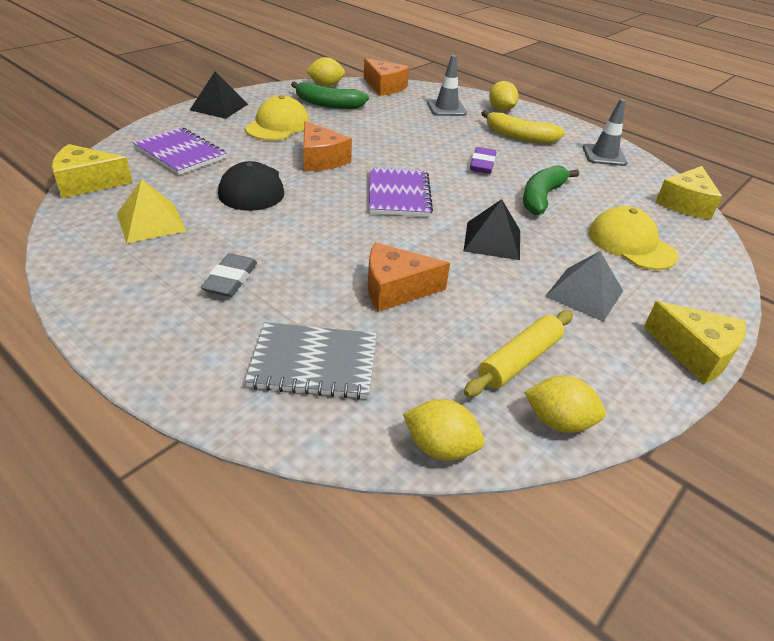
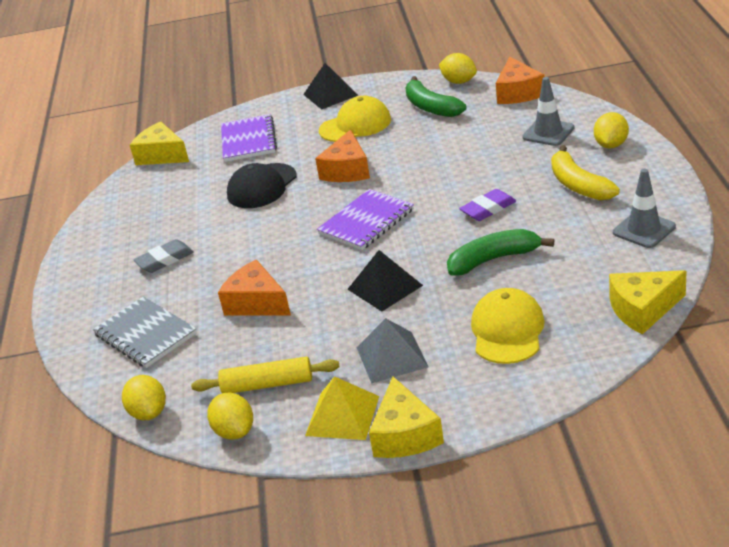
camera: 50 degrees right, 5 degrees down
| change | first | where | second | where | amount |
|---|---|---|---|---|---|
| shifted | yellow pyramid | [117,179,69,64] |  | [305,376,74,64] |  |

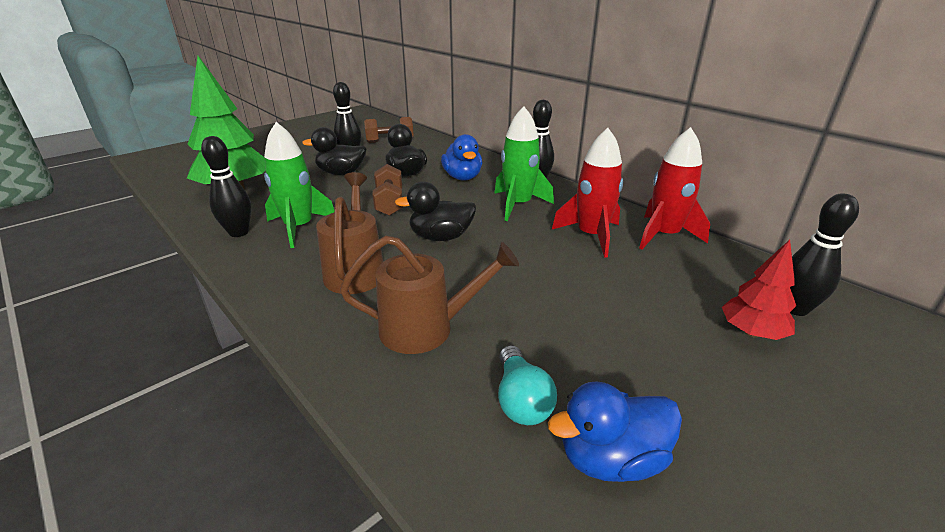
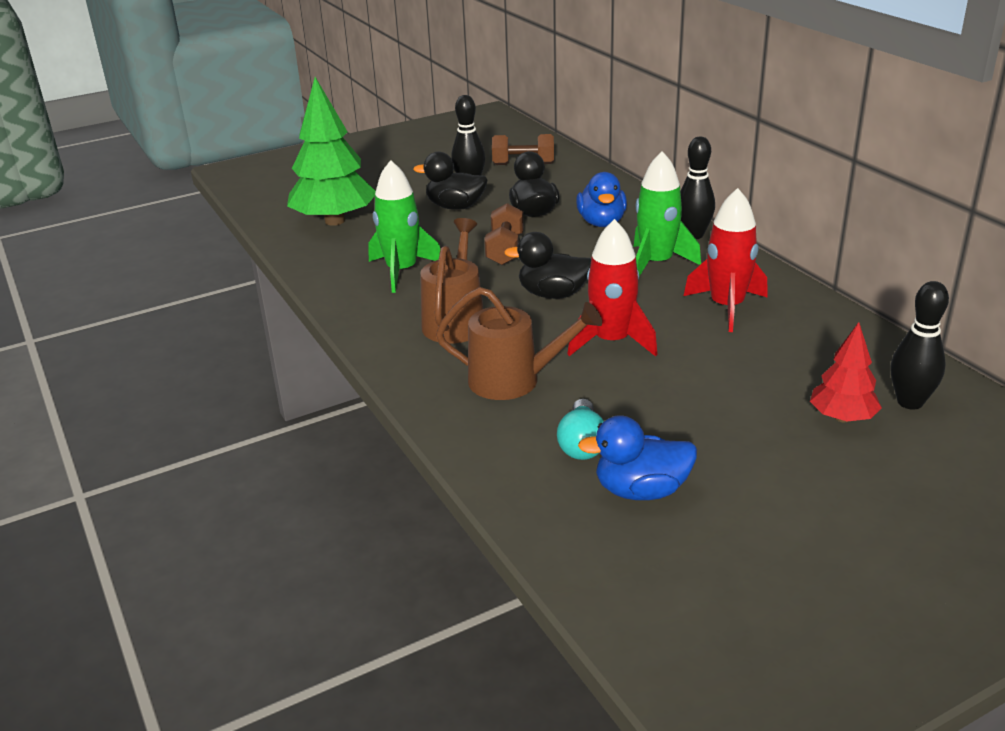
camera: 15 degrees right, 0 degrees up
| change | first | where | second | where | amount |
|---|---|---|---|---|---|
| gone | black bowling pin | [201,136,50,101] |  |  |  |
| shifted | red rocket | [639,127,71,122] |  | [567,219,91,138] |  |

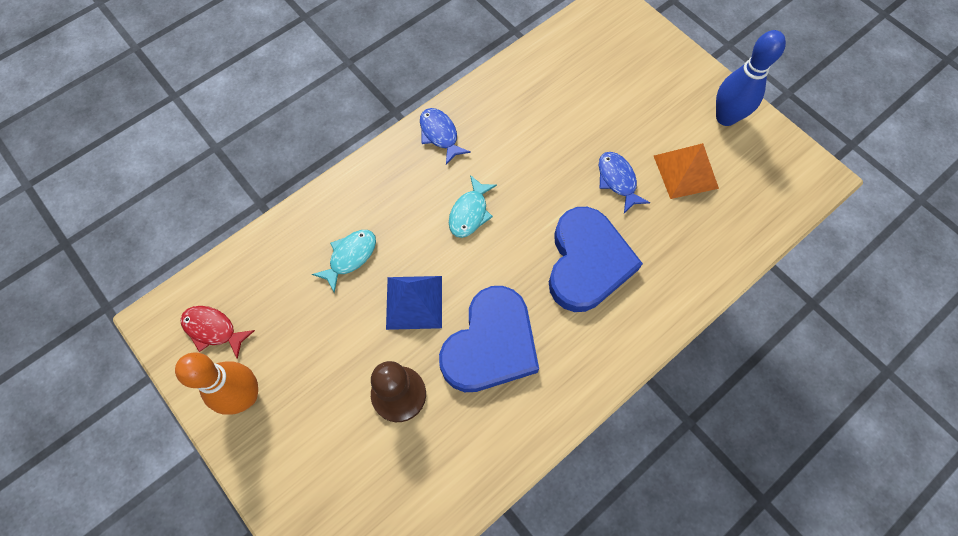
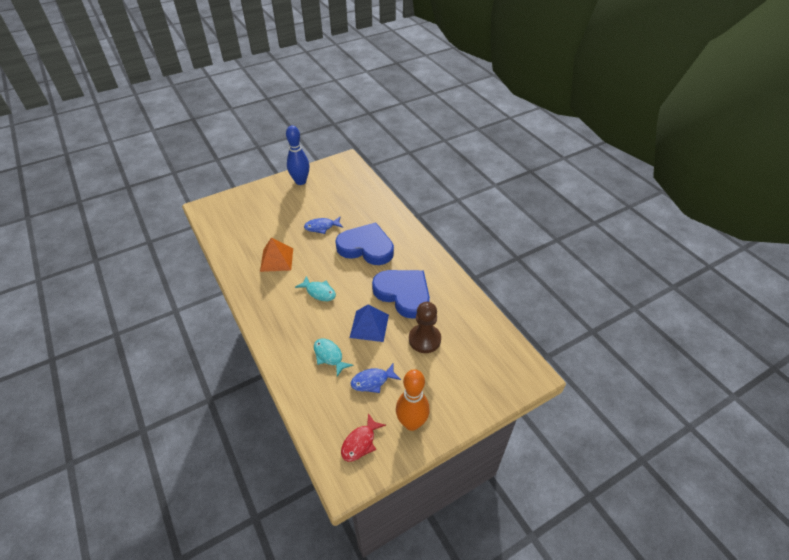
camera: 80 degrees left, 20 degrees down
| change | first | where | second | where | amount |
|---|---|---|---|---|---|
| shifted | blue fish | [420,108,51,57] |  | [350,363,51,30] |  |
| shifted | orange pyramid | [654,143,65,56] |  | [260,237,33,35] |  |

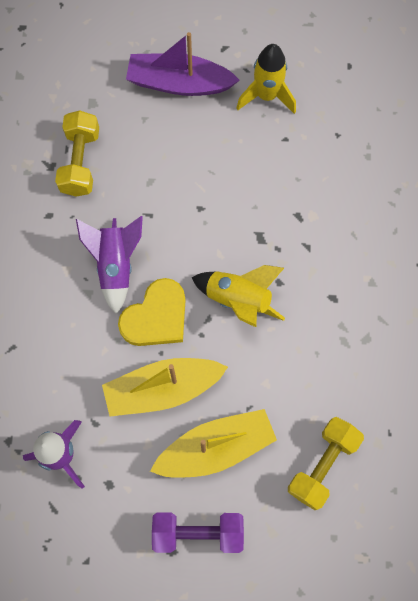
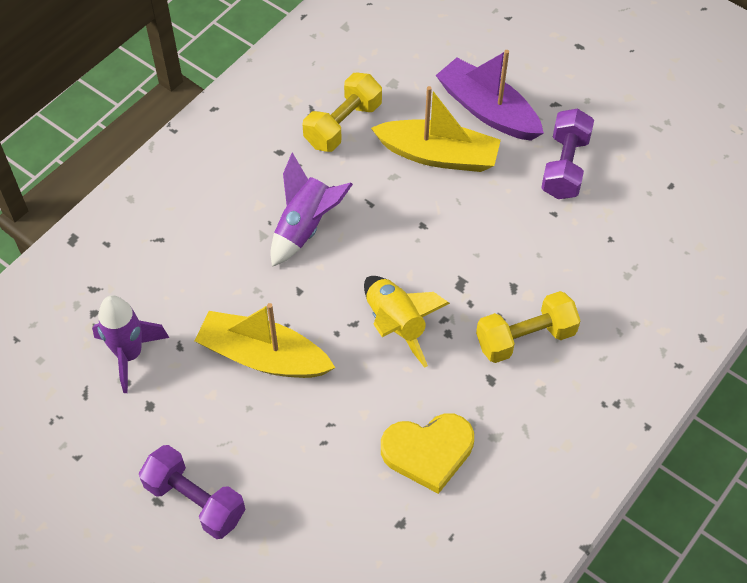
camera: 35 degrees right, 15 degrees down
| change | first | where | second | where | amount |
|---|---|---|---|---|---|
| shifted | yellow heart | [118,278,68,68] |  | [381,413,93,81] |  |
| shifted | yellow boat | [150,409,127,68] |  | [371,86,130,86] |  |
| shifted | yellow dumbbell | [288,417,76,93] |  | [476,291,104,72] |  |
| swapped | yellow rocket | [237,44,59,70] | purple dumbbell | [541,109,53,90] |  |

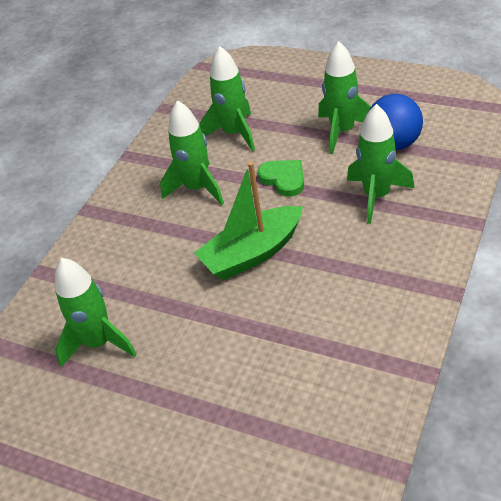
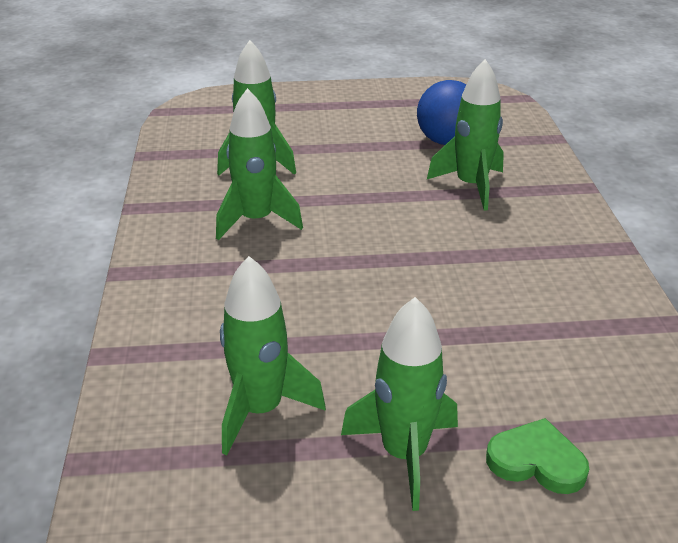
camera: 35 degrees left, 10 degrees down
| change | first | where | second | where | amount |
|---|---|---|---|---|---|
| gone | green boat | [194,162,109,118] |  |  |  |
| shifted | green heart | [258,160,46,37] |  | [486,418,103,76] |  |
| shifted | green rocket | [318,41,53,113] |  | [341,297,117,214] |  |

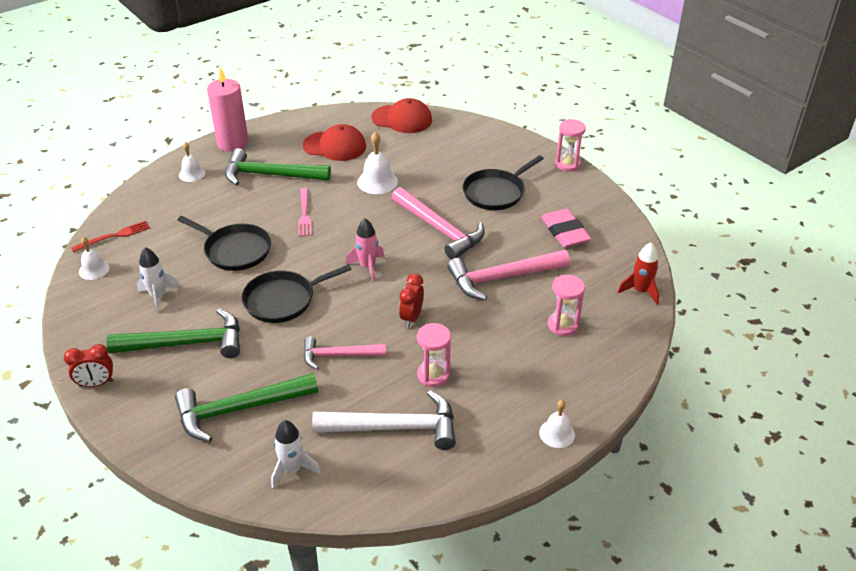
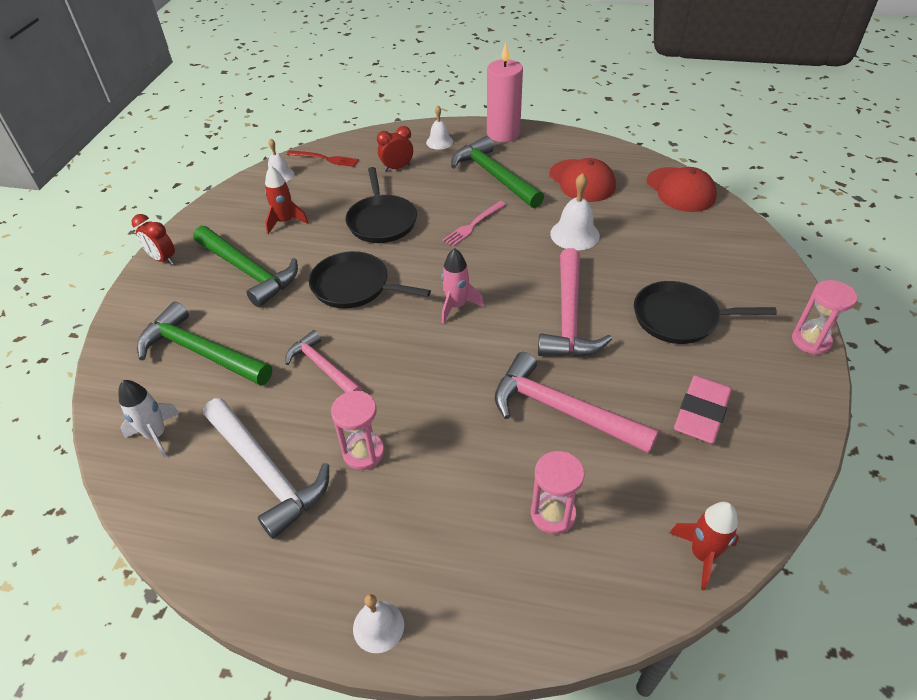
camera: 50 degrees right, 5 degrees up
| change | first | where | second | where | amount |
|---|---|---|---|---|---|
| shifted | red clock | [399,274,25,53] |  | [377,126,36,46] |  |
| repainted | white rocket | [137,247,43,66] | red rocket | [265,166,43,68] |  |

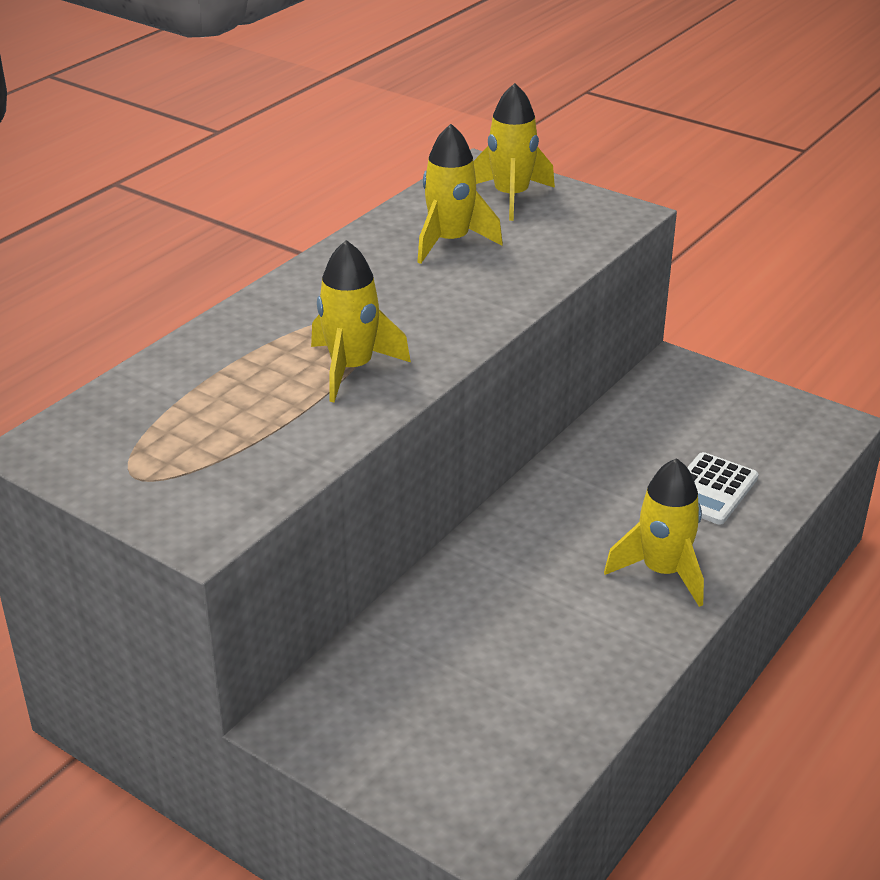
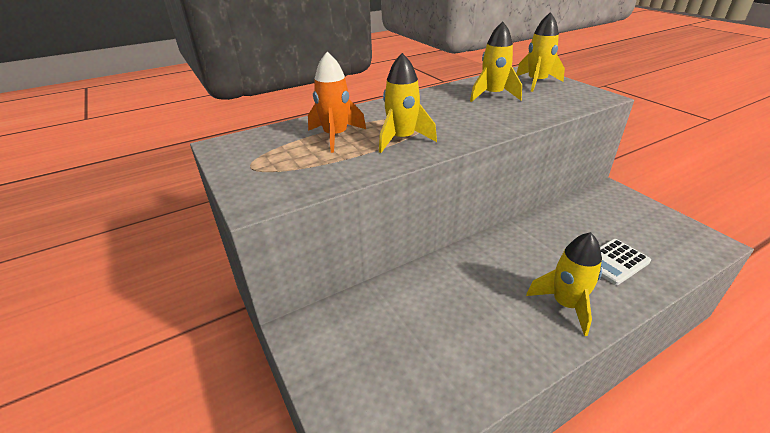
camera: 25 degrees right, 0 degrees up
| change | first | where | second | where | amount |
|---|---|---|---|---|---|
| new |  |  | orange rocket | [308,52,58,101] |  |

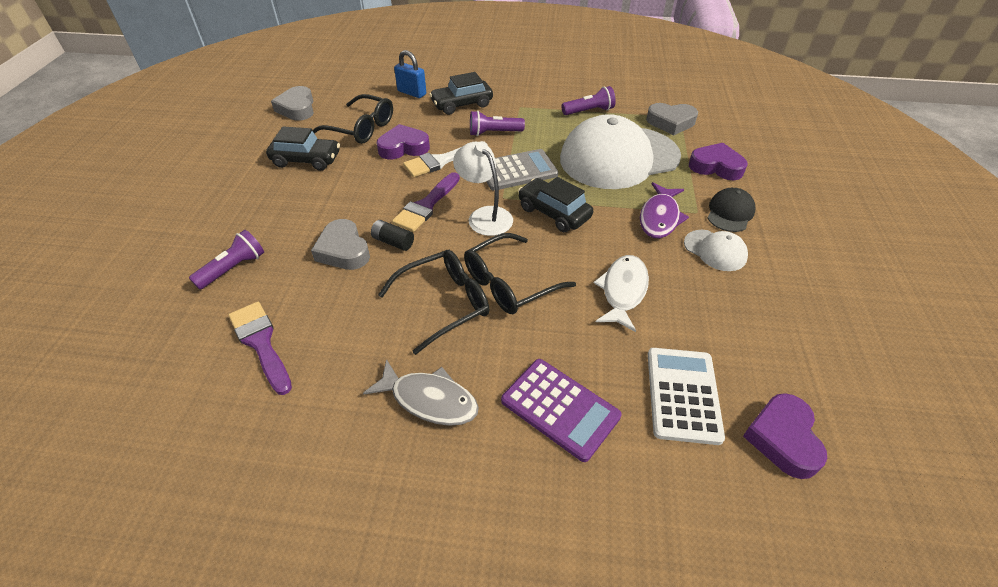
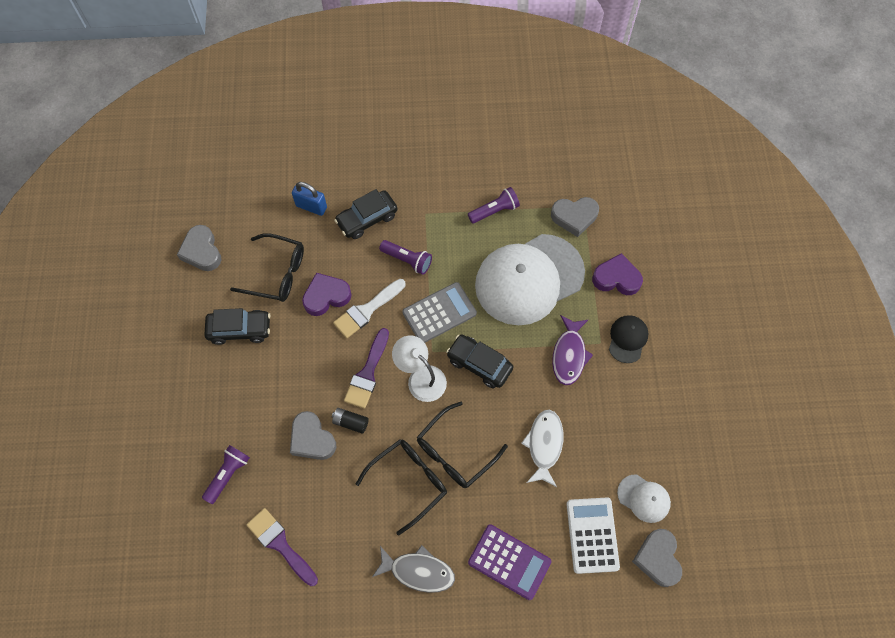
camera: 10 degrees left, 20 degrees up
| change | first | where | second | where | amount |
|---|---|---|---|---|---|
| shifted | white cap | [684,230,64,41] |  | [617,474,54,49] |  |
| repainted | purple heart | [743,393,84,86] | grey heart | [632,529,50,58] |  |
| rotated | purple flashlight | [470,111,55,25] |  | [379,240,53,35] | 135 degrees counterclockwise |

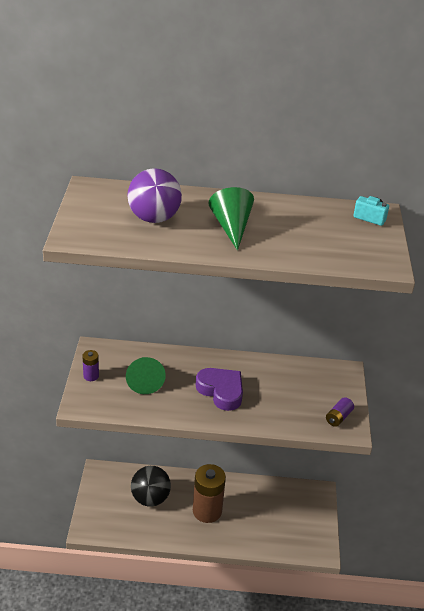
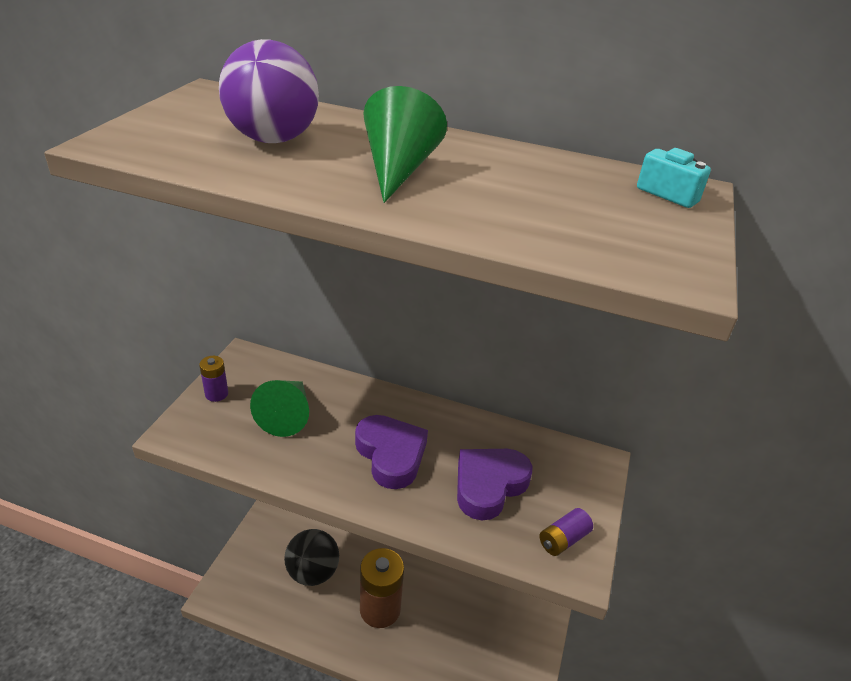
camera: 15 degrees right, 0 degrees up
| change | first | where | second | where | amount |
|---|---|---|---|---|---|
| new |  |  | purple heart | [457,449,76,71] |  |

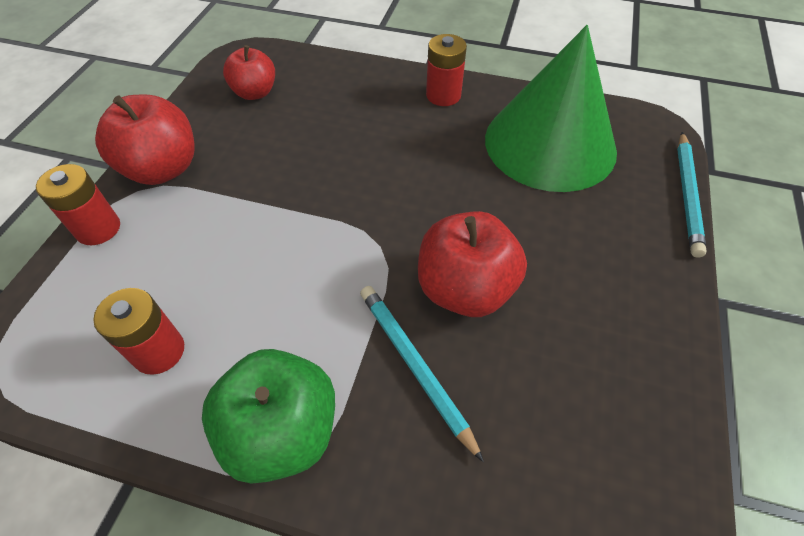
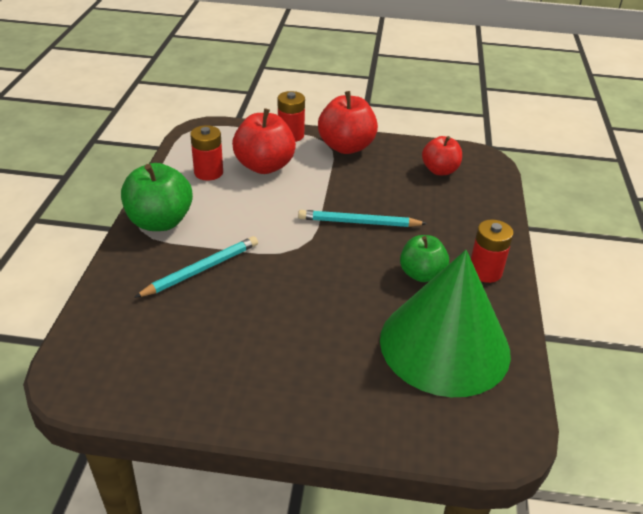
camera: 80 degrees right, 15 degrees down
| change | first | where | second | where | amount |
|---|---|---|---|---|---|
| new |  |  | green apple | [400,235,49,47] |  |
| shifted | red apple | [418,211,109,106] |  | [232,108,64,66] |  |
| shifted | turquoise pencil | [677,132,30,125] |  | [298,210,129,17] |  |

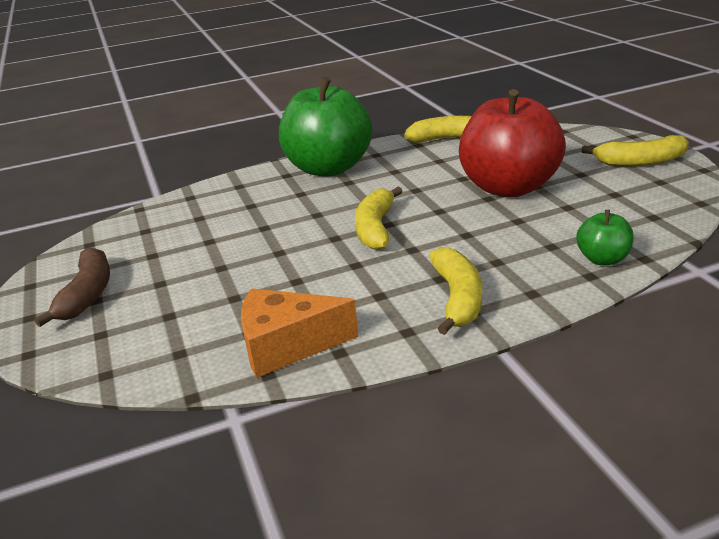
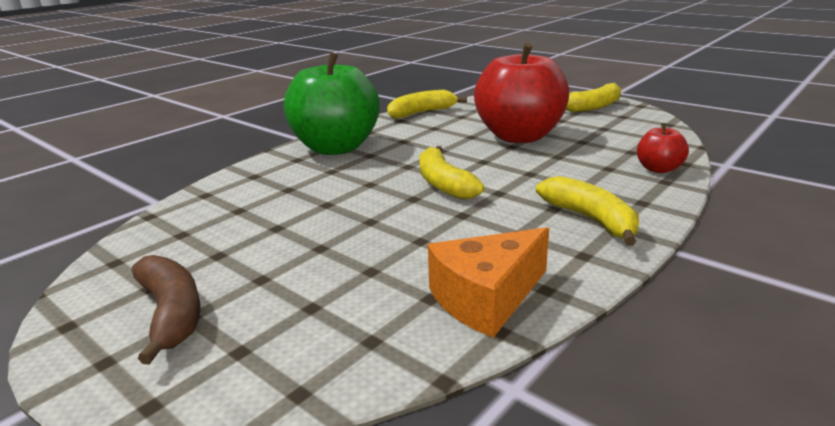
camera: 30 degrees left, 5 degrees down
| change | first | where | second | where | amount |
|---|---|---|---|---|---|
| repainted | green apple | [576,210,58,55] | red apple | [637,123,52,50] |  |

